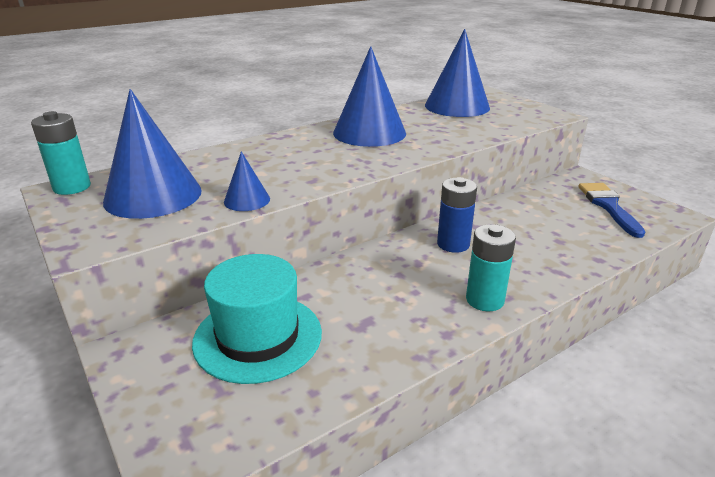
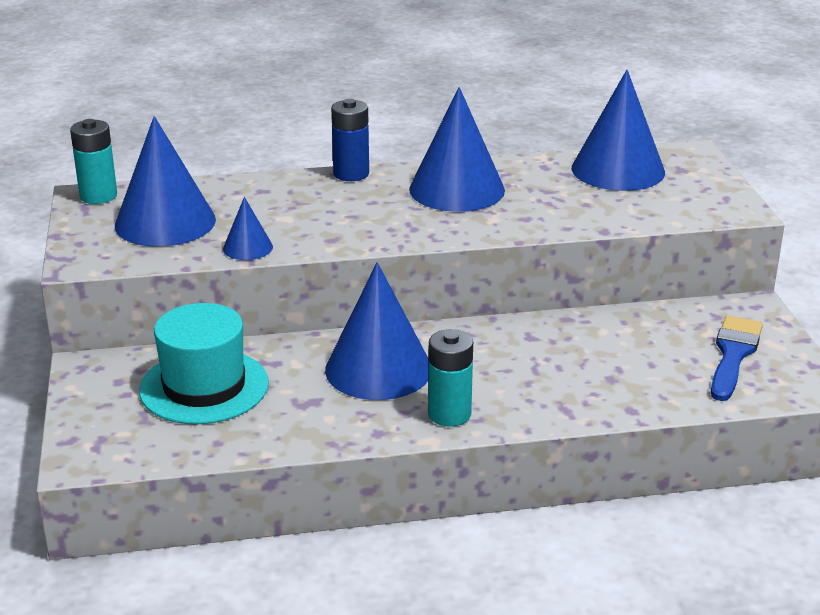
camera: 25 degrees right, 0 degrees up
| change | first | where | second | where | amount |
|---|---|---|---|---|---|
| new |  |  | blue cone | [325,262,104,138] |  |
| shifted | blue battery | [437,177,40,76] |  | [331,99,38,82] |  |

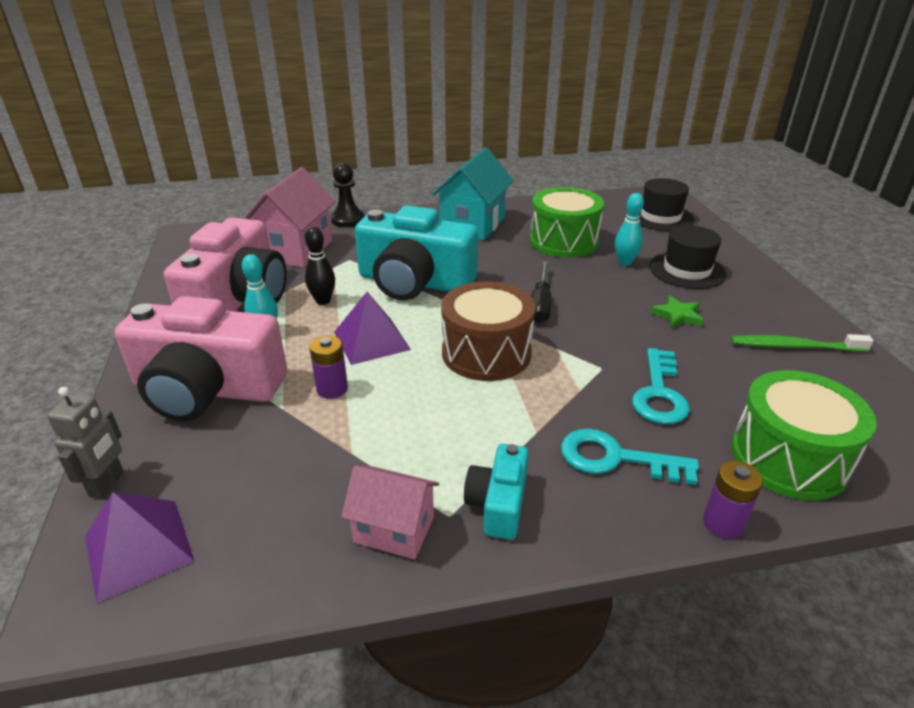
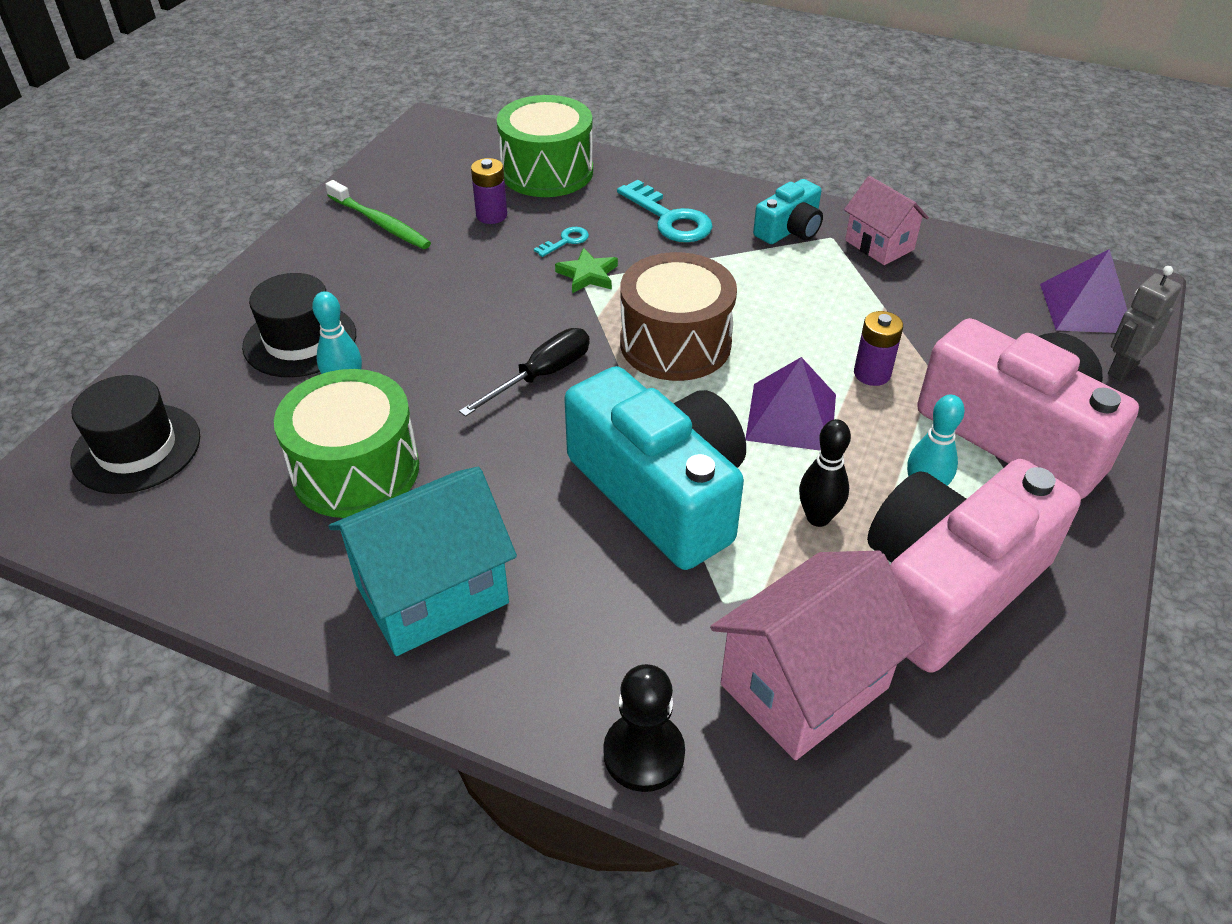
camera: 145 degrees left, 10 degrees up
| change | first | where | second | where | amount |
|---|---|---|---|---|---|
| shifted | green star | [651,296,53,33] |  | [555,248,63,45] |  |
| shifted | purple battery | [703,461,60,78] |  | [471,158,36,66] |  |
| scaled | turquoise key | [632,348,58,76] |  | [534,227,55,30] | x0.50 |

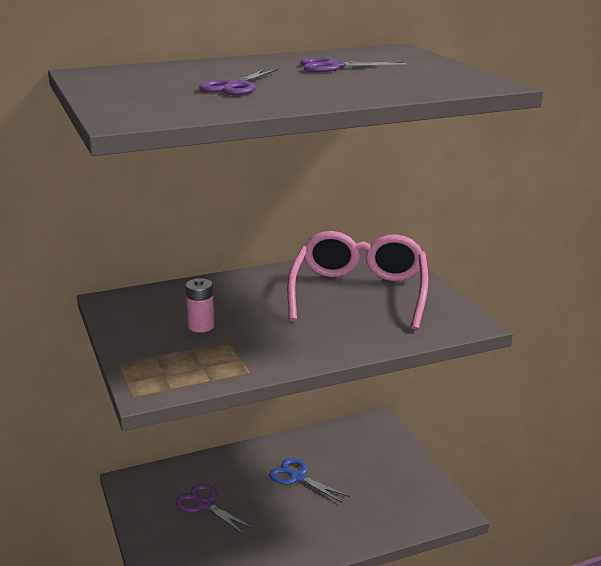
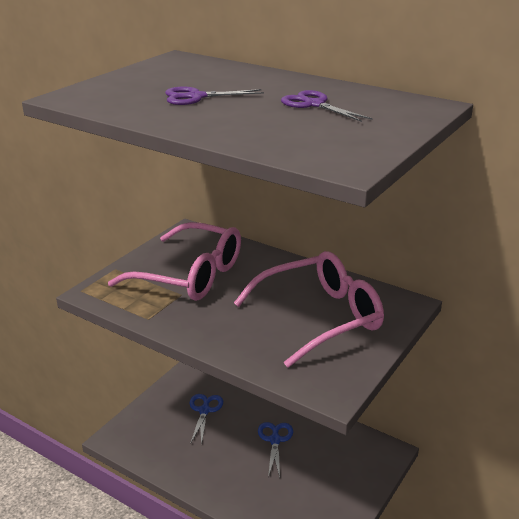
camera: 55 degrees right, 5 degrees up
| change | first | where | second | where | amount |
|---|---|---|---|---|---|
| swapped | pink battery | [185,278,30,55] | pink glasses | [108,222,133,79] |  |
| repainted | purple scissors | [176,484,78,51] | blue scissors | [190,394,33,51] |  |

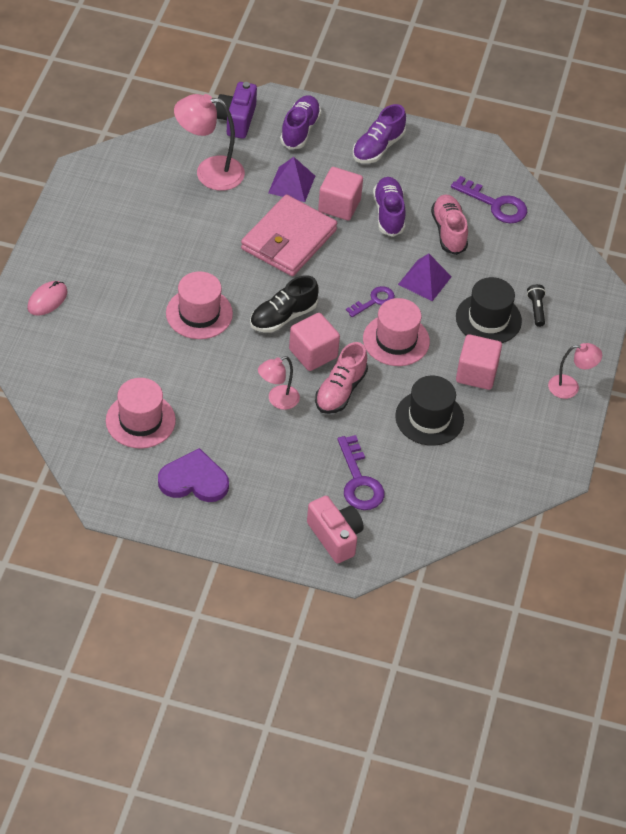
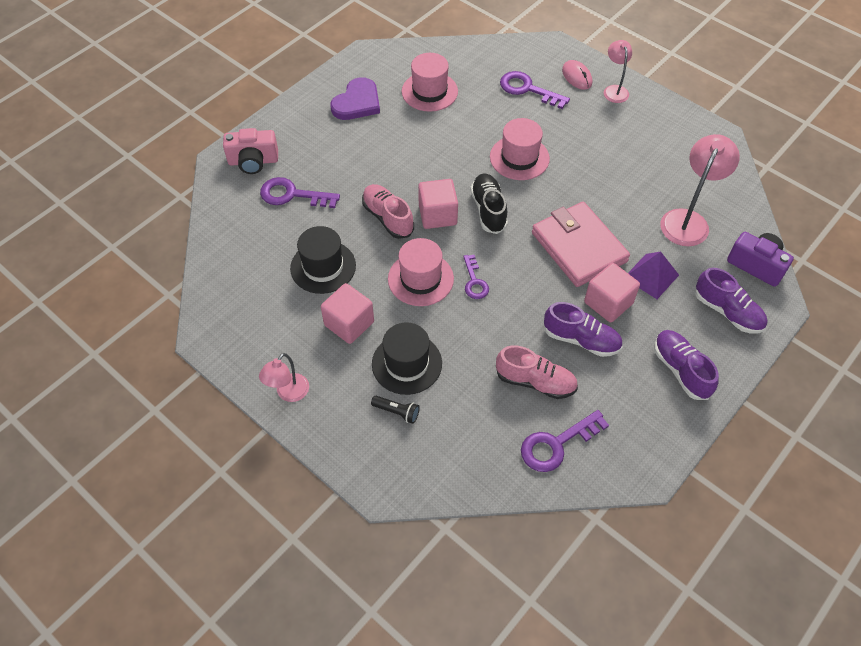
camera: 120 degrees right, 5 degrees up
| change | first | where | second | where | amount |
|---|---|---|---|---|---|
| gone | purple pyramid | [398,254,54,47] |  |  |  |
| new |  |  | purple key | [500,71,70,38] |  |
| shifted | pink lamp | [258,356,42,54] |  | [604,40,28,63] |  |

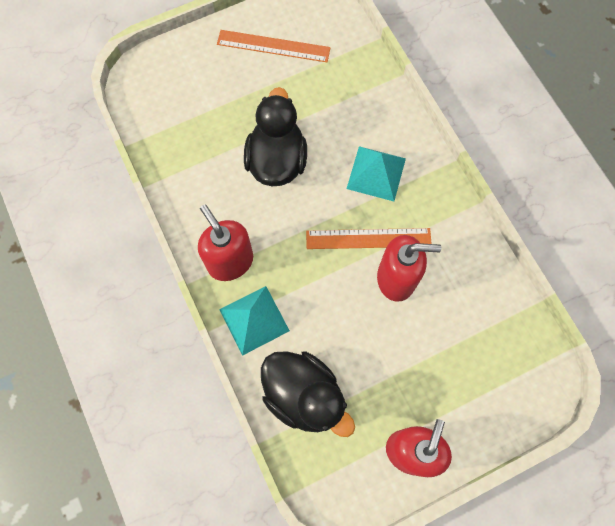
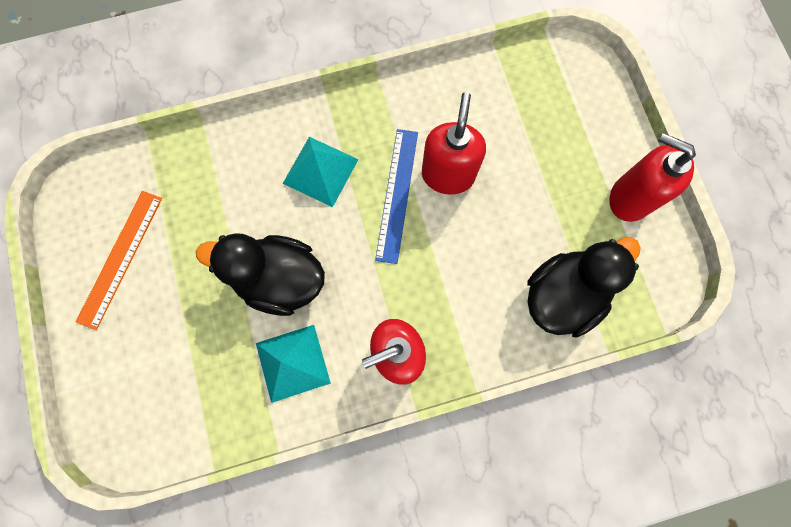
camera: 80 degrees left, 5 degrees up
| change | first | where | second | where | amount |
|---|---|---|---|---|---|
| shifted | turquoise pyramid | [219,286,71,70] |  | [256,325,75,78] |  |
| repainted | orange ruler | [306,228,126,21] | blue ruler | [375,129,43,135] |  |

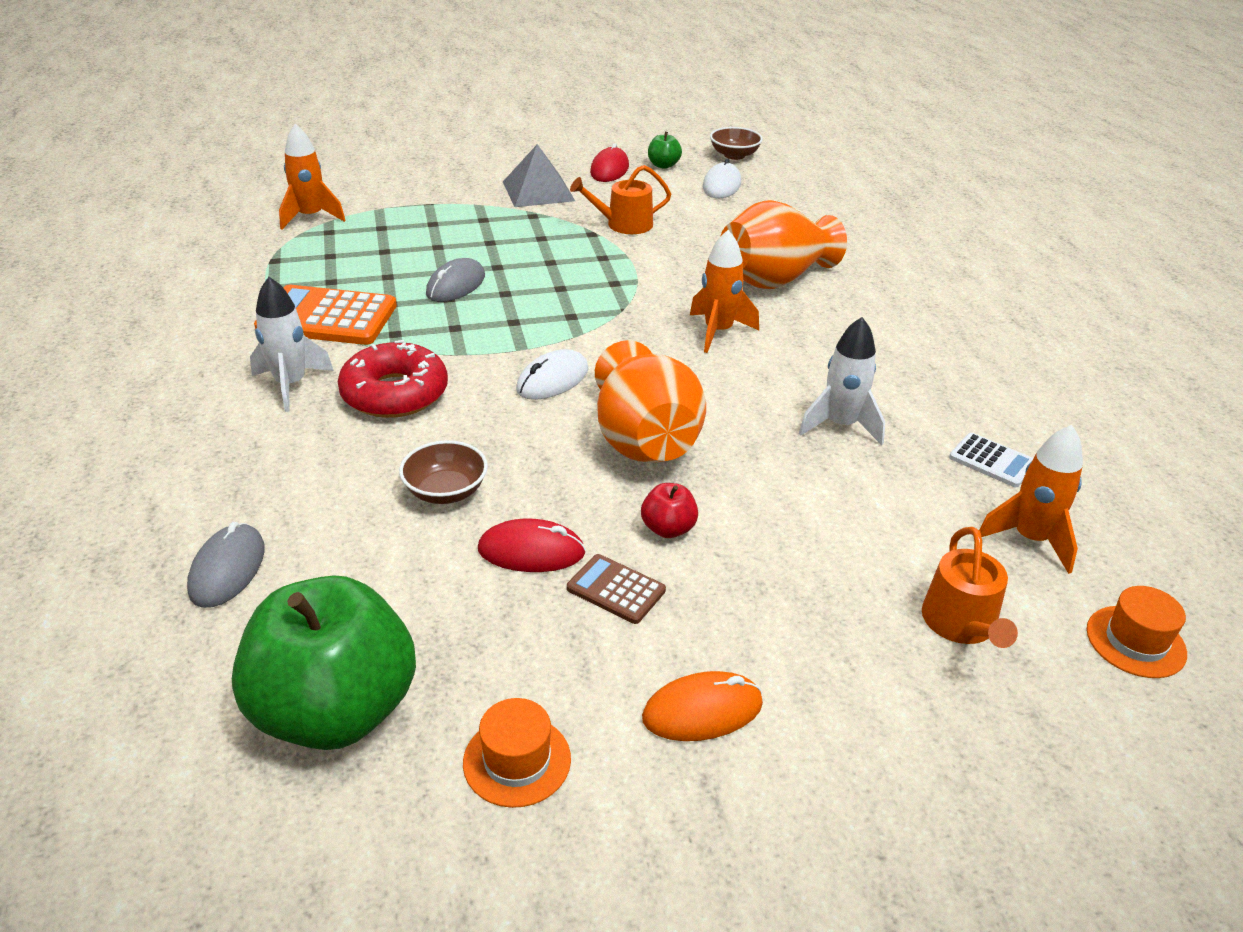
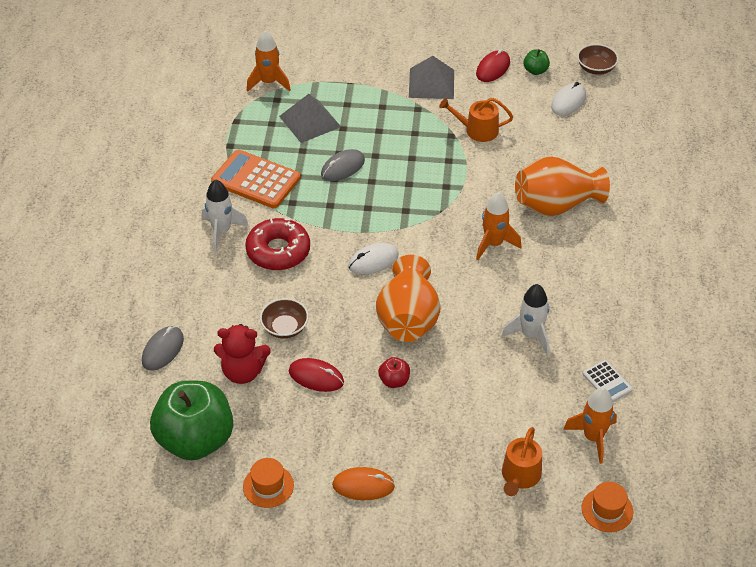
camera: 20 degrees right, 10 degrees up
| change | first | where | second | where | amount |
|---|---|---|---|---|---|
| gone | brown calculator | [567,554,99,70] |  |  |  |
| new |  |  | red teddy bear | [214,324,57,60] |  |
| new |  |  | grey pyramid | [279,94,62,49] |  |

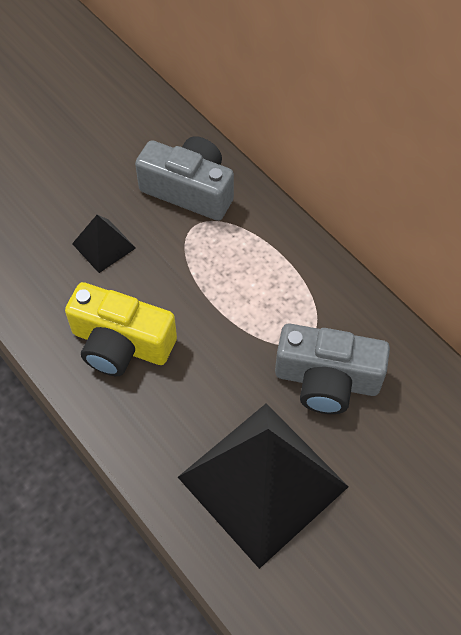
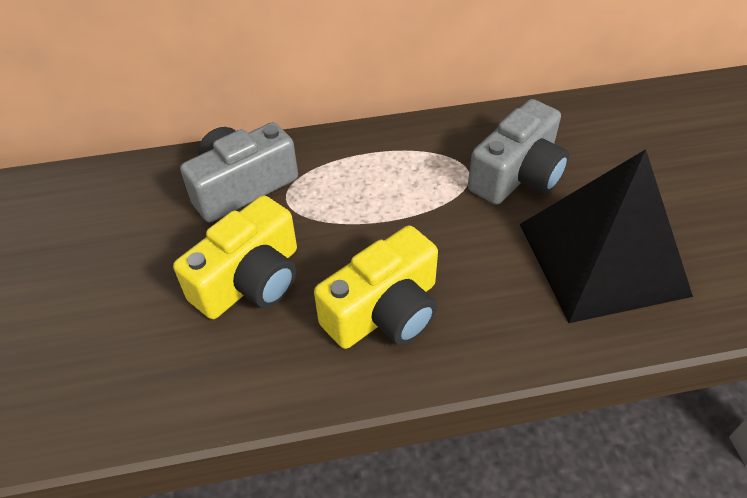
camera: 60 degrees left, 10 degrees down
| change | first | where | second | where | amount |
|---|---|---|---|---|---|
| swapped | black pyramid | [72,215,64,58] | yellow camera | [173,195,124,124] |  |

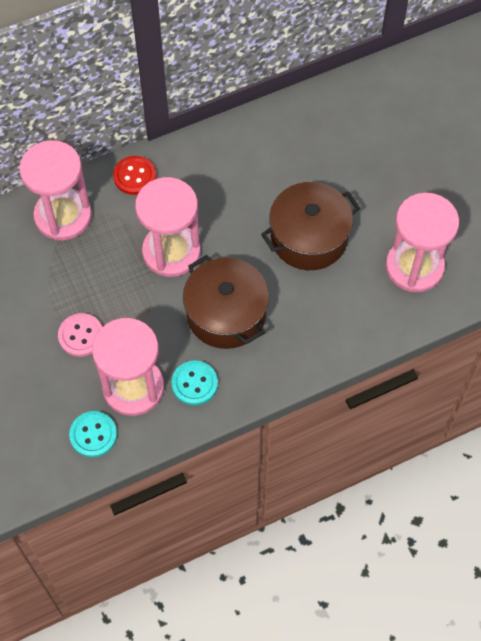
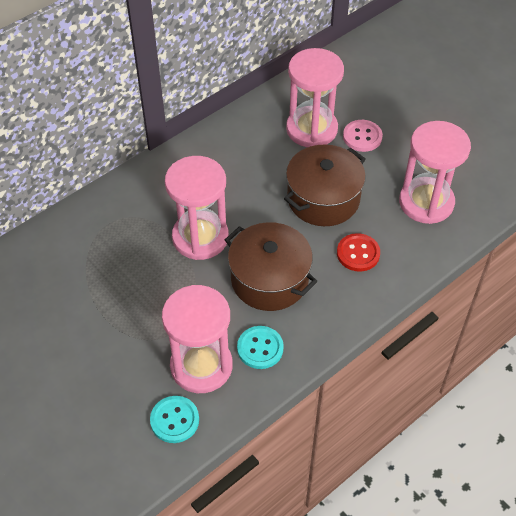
camera: 15 degrees left, 10 degrees down
| change | first | where | second | where | amount |
|---|---|---|---|---|---|
| shifted | pink hourglass | [19,140,73,101] |  | [286,48,58,99] |  |
| shifted | pink button | [58,313,44,44] |  | [343,120,40,32] |  |
| shifted | red button | [113,156,43,39] |  | [337,233,43,39] |  |

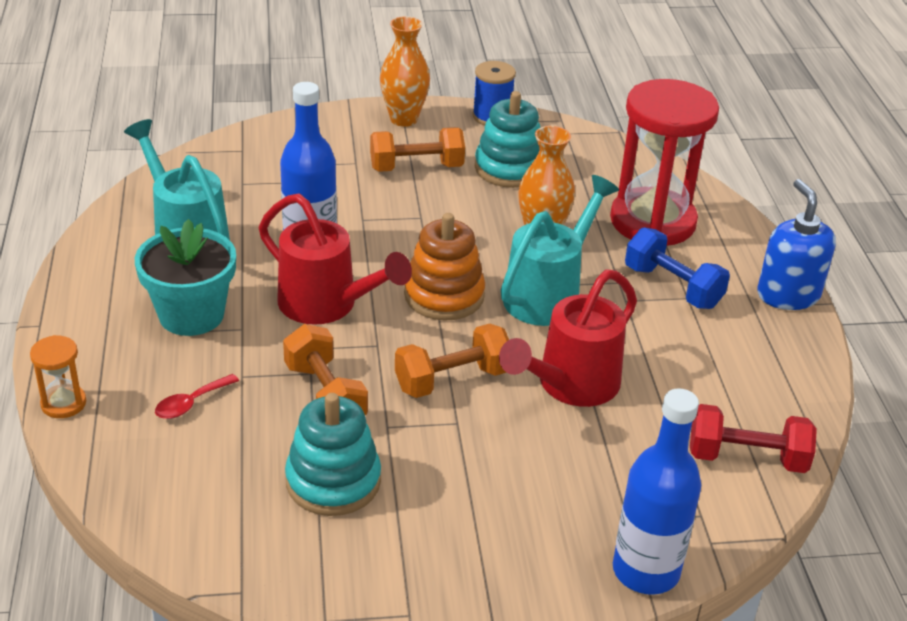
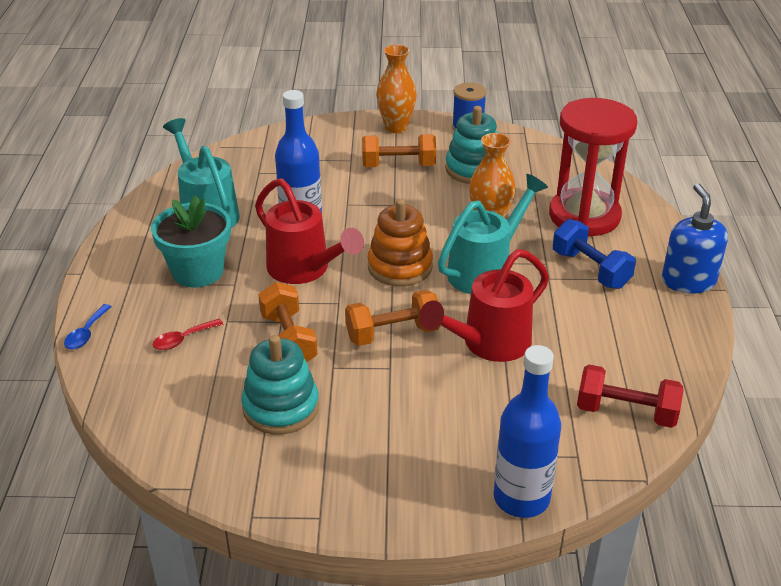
camera: 10 degrees right, 0 degrees up
| change | first | where | second | where | amount |
|---|---|---|---|---|---|
| swapped | orange hourglass | [30,335,56,83] | blue spoon | [64,304,48,45] |  |

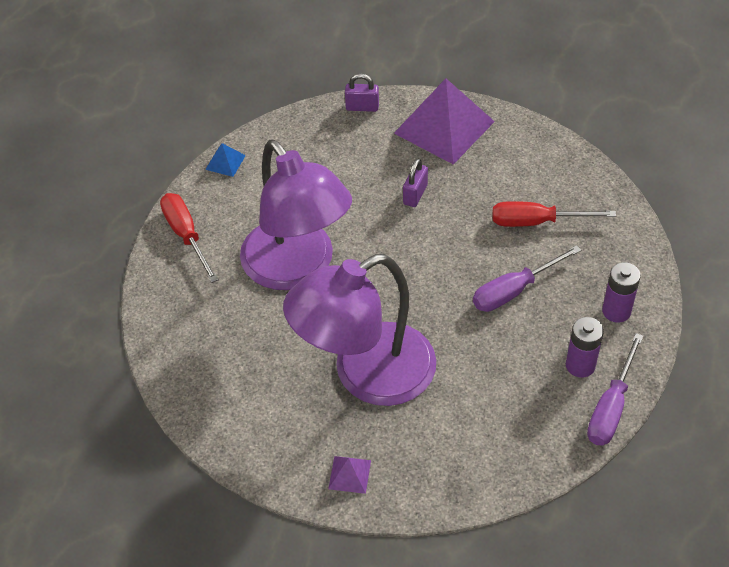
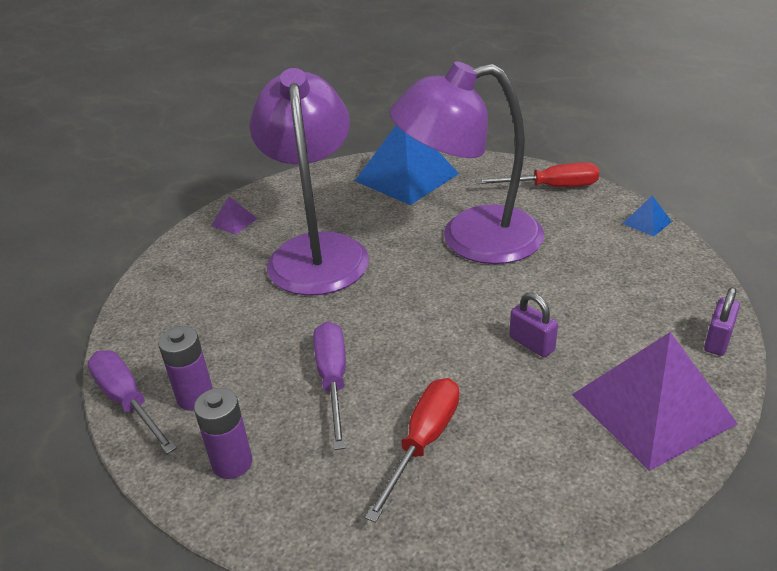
camera: 115 degrees right, 15 degrees down
| change | first | where | second | where | amount |
|---|---|---|---|---|---|
| new |  |  | blue pyramid | [355,125,104,80] |  |

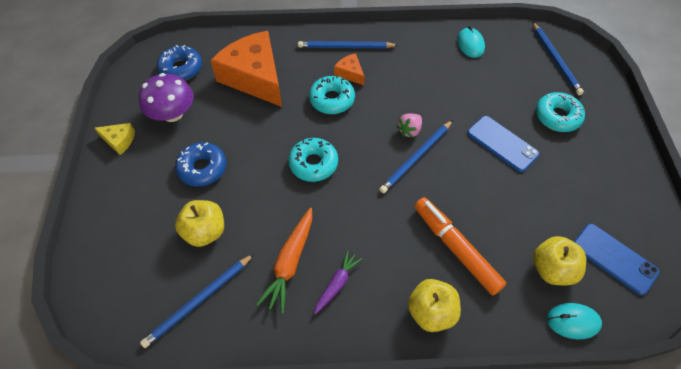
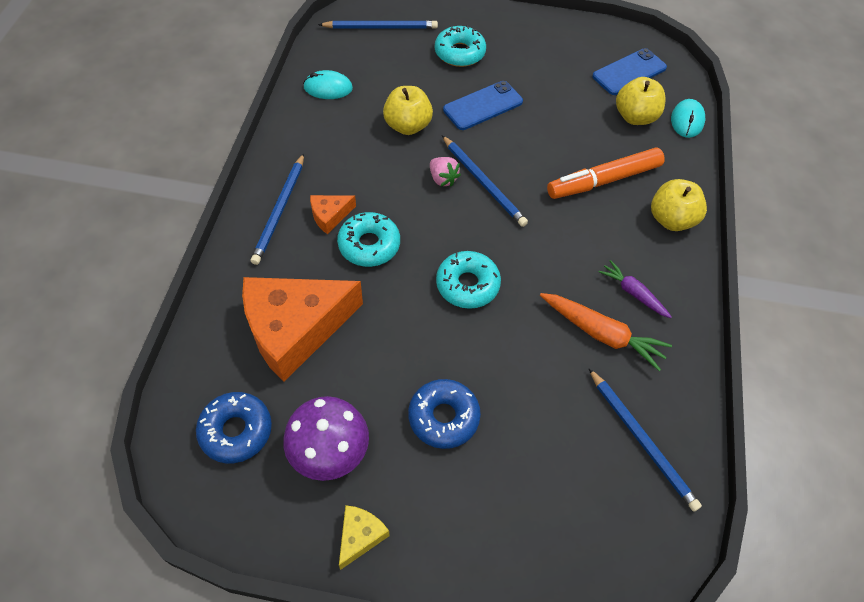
camera: 80 degrees left, 0 degrees up
| change | first | where | second | where | amount |
|---|---|---|---|---|---|
| shifted | yellow apple | [175,200,49,47] |  | [383,86,50,49] |  |

